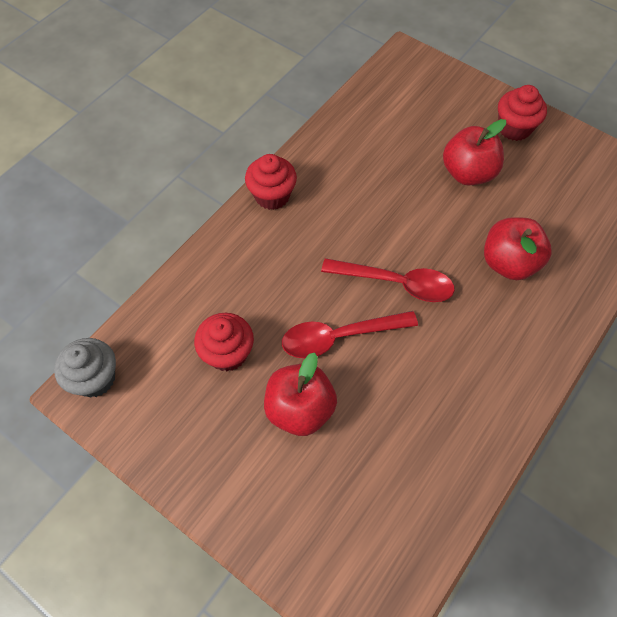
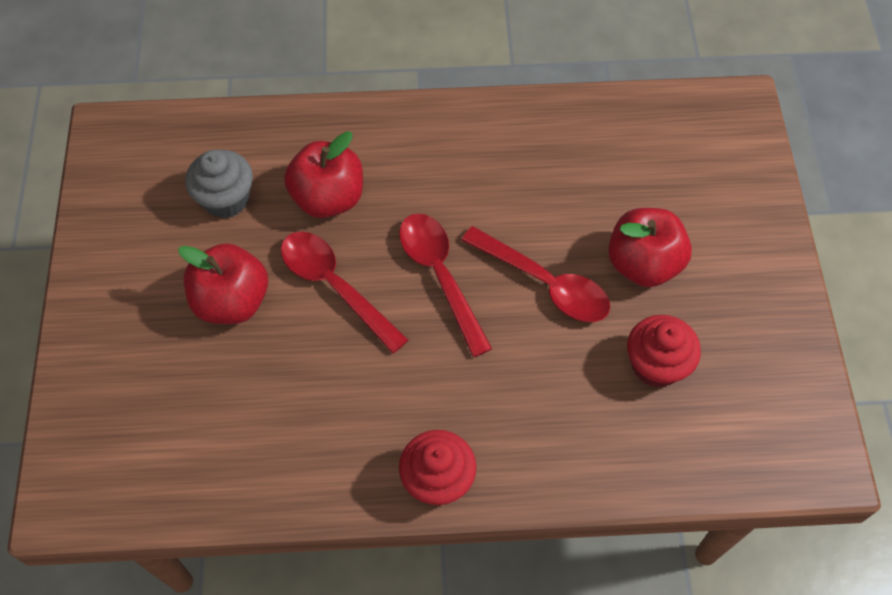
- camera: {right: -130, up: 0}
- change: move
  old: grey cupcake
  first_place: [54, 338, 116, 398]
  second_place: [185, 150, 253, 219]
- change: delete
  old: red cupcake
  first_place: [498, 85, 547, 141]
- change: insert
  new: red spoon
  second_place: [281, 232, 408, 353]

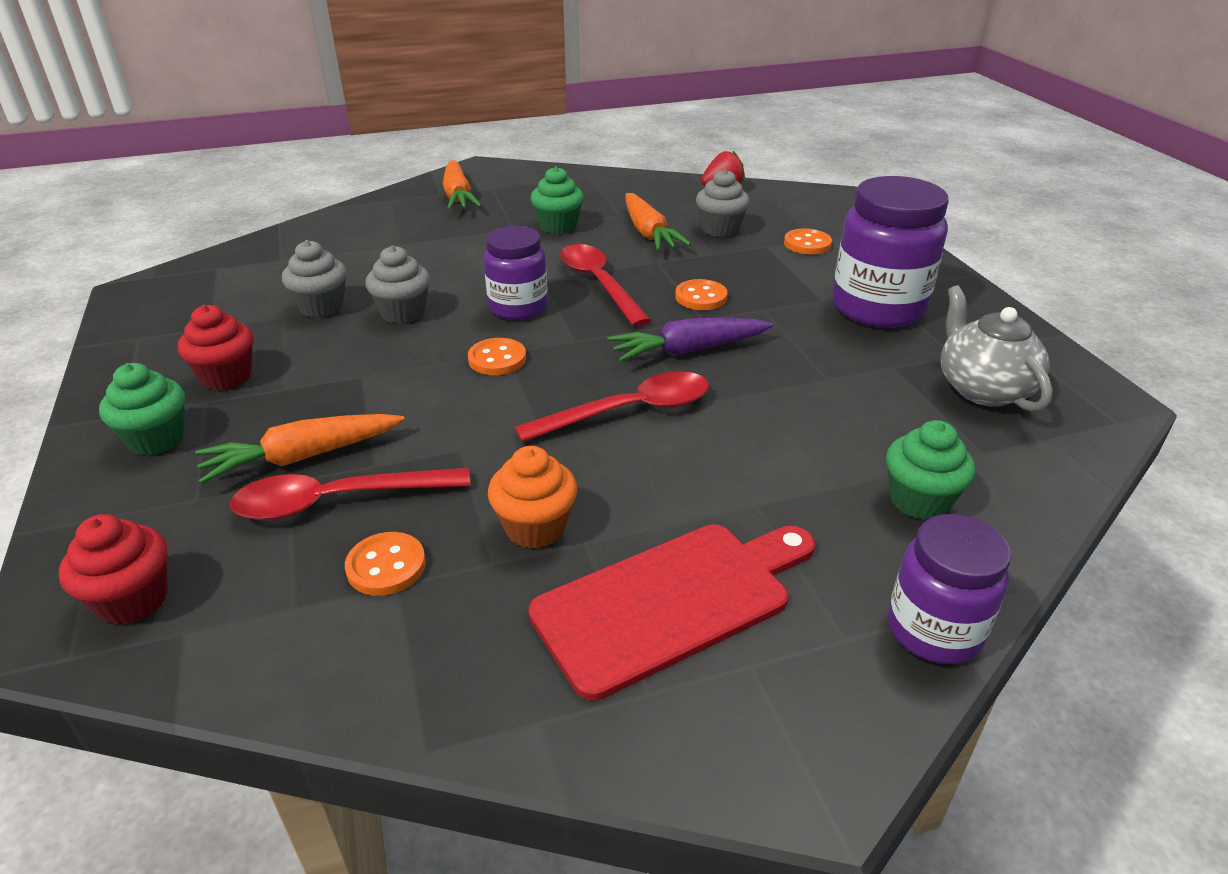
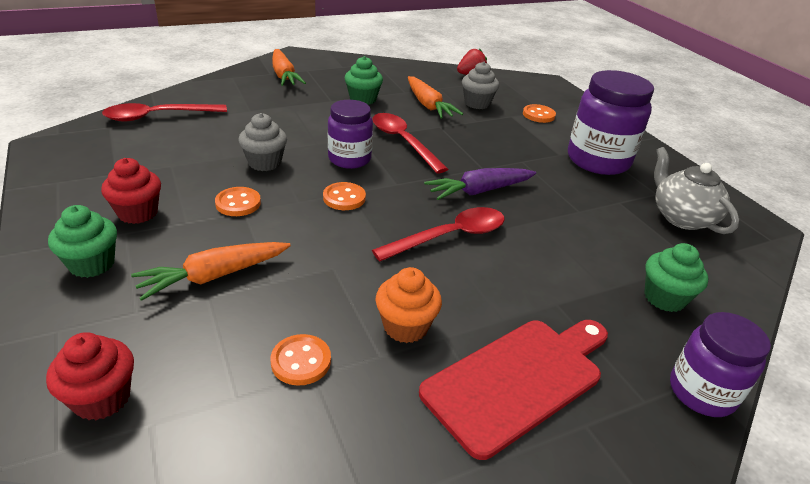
- camera: {right: -10, up: 0}
- change: move
  old: red spoon
  first_place: [230, 468, 471, 520]
  second_place: [102, 103, 227, 122]
- change: delete
  old: grey cupcake
  first_place: [282, 240, 347, 318]
- change: move
  old: orange button
  first_place: [675, 279, 727, 310]
  second_place: [215, 187, 261, 216]

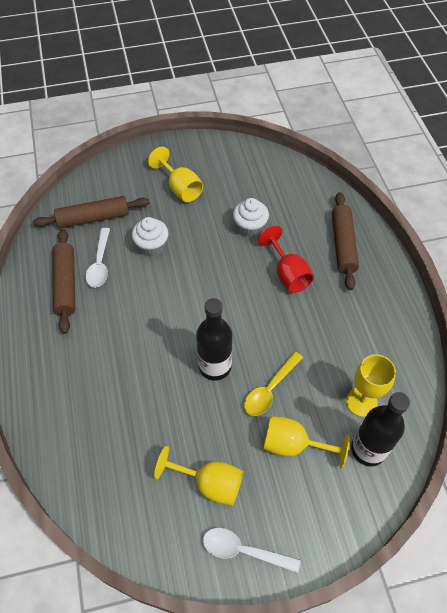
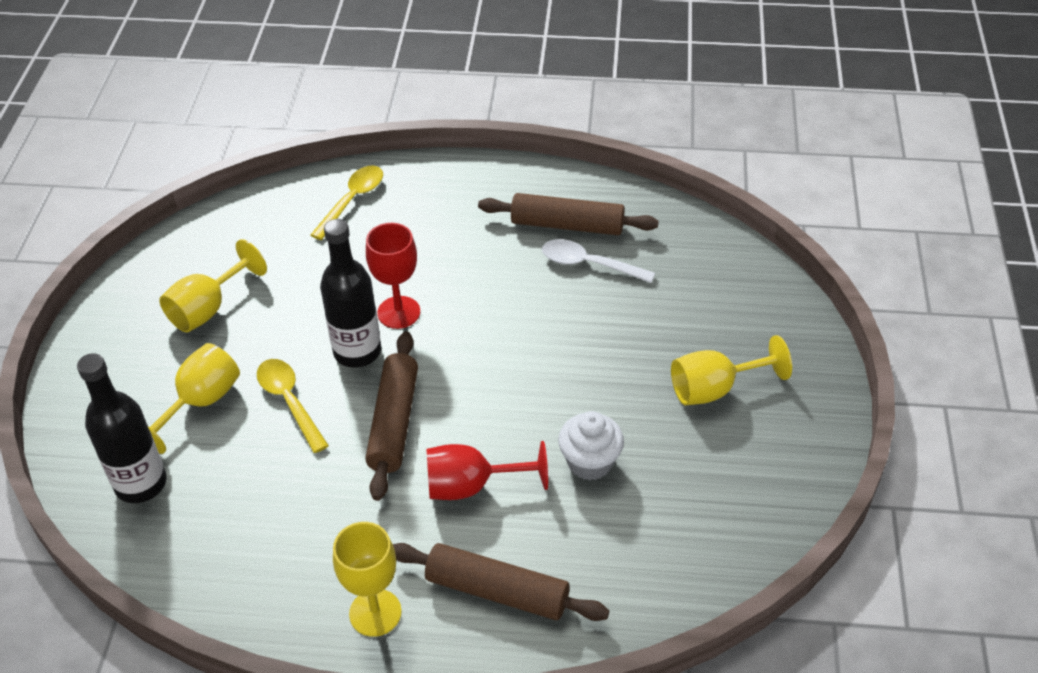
- camera: {right: 110, up: -10}
- change: move
  old: brown rolling pin
  first_place: [33, 196, 149, 229]
  second_place: [365, 331, 418, 501]
- change: delete
  old: white cupcake
  first_place: [132, 217, 168, 256]
- change: delete
  old: white spoon
  first_place: [203, 528, 301, 573]
- change: move
  old: yellow goblet
  first_place: [346, 354, 396, 417]
  second_place: [333, 522, 402, 637]
- change: insert
  new: yellow spoon
  second_place: [311, 165, 383, 240]
- change: insert
  new: red goblet
  second_place: [366, 223, 420, 329]

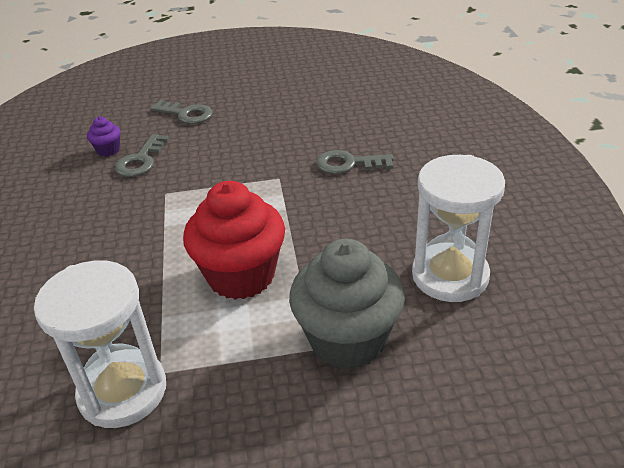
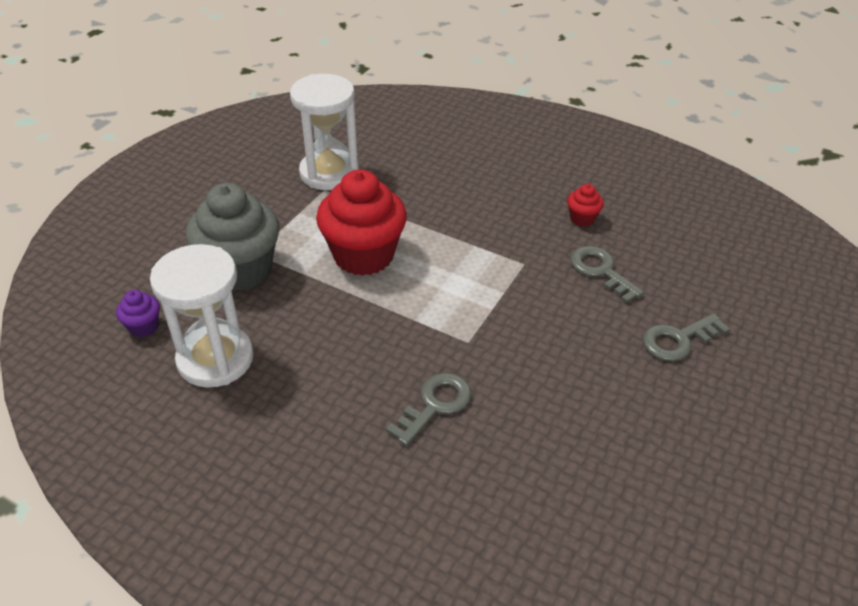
- camera: {right: 125, up: 5}
- change: move
  old: purple cupcake
  first_place: [87, 117, 121, 156]
  second_place: [116, 290, 160, 337]
- change: insert
  new: red cupcake
  second_place: [567, 184, 604, 227]

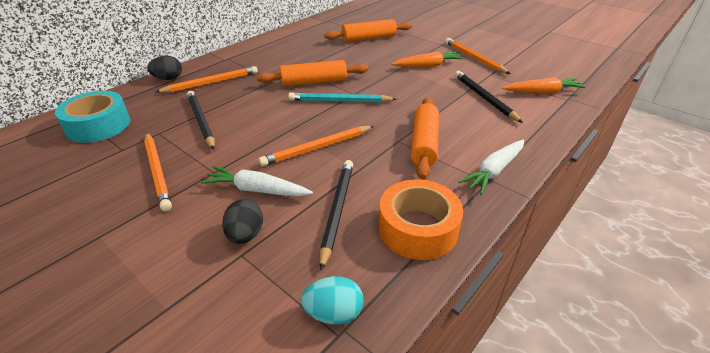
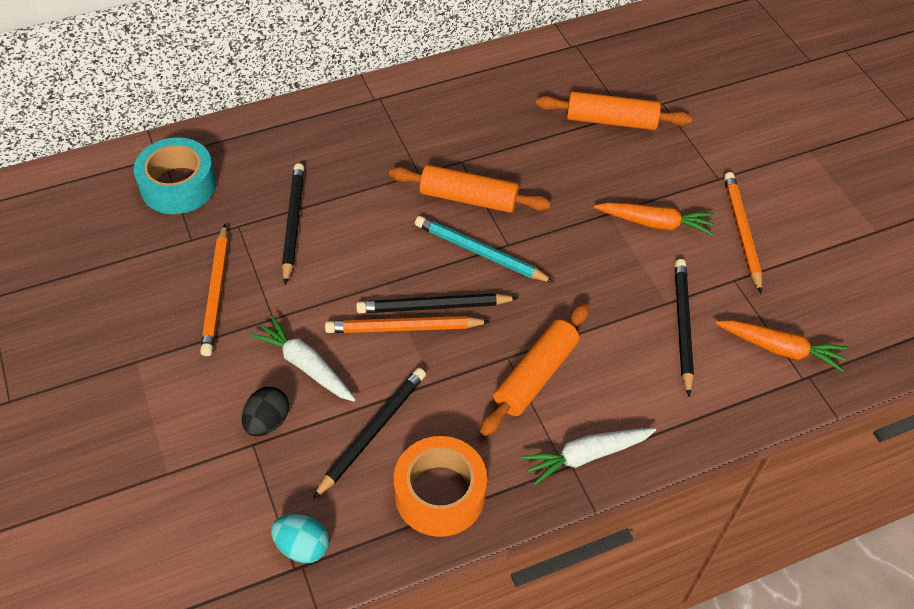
- camera: {right: 25, up: 15}
- change: delete
  old: black egg
  first_place: [147, 56, 182, 80]
- change: delete
  old: orange pencil
  first_place: [156, 66, 258, 93]
- change: insert
  new: black pencil
  second_place: [356, 293, 518, 313]

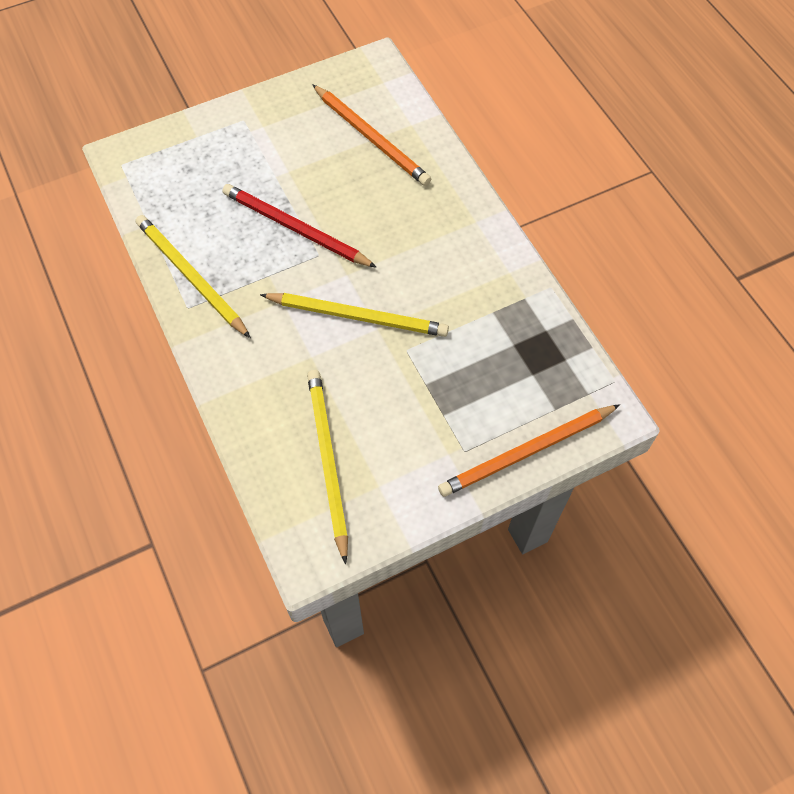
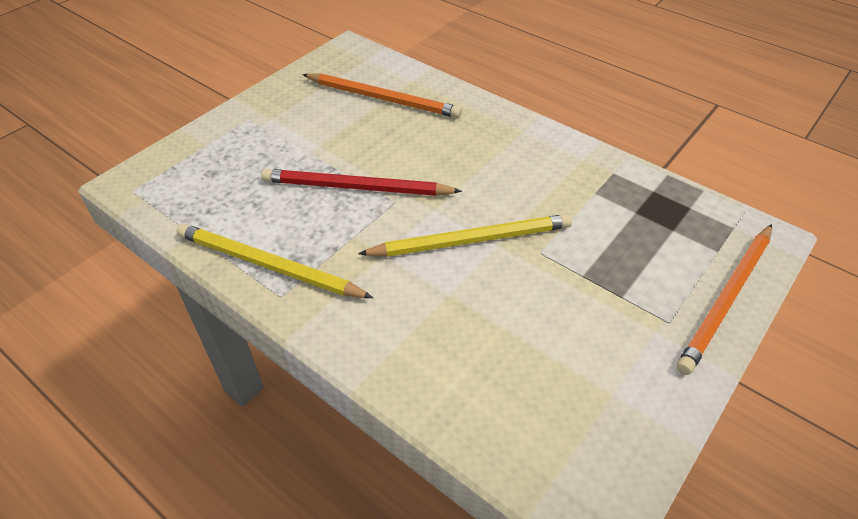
- camera: {right: -25, up: -15}
- change: delete
  old: yellow pencil
  first_place: [307, 370, 348, 564]

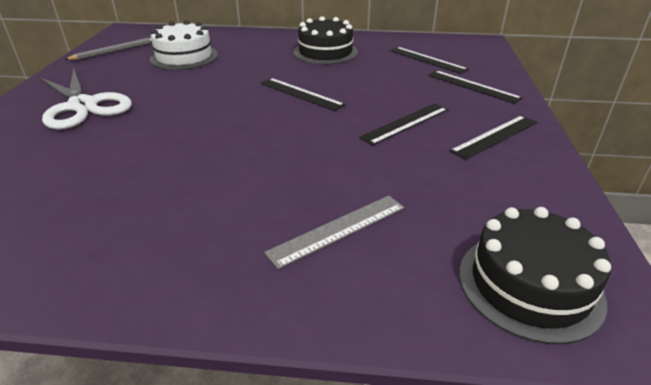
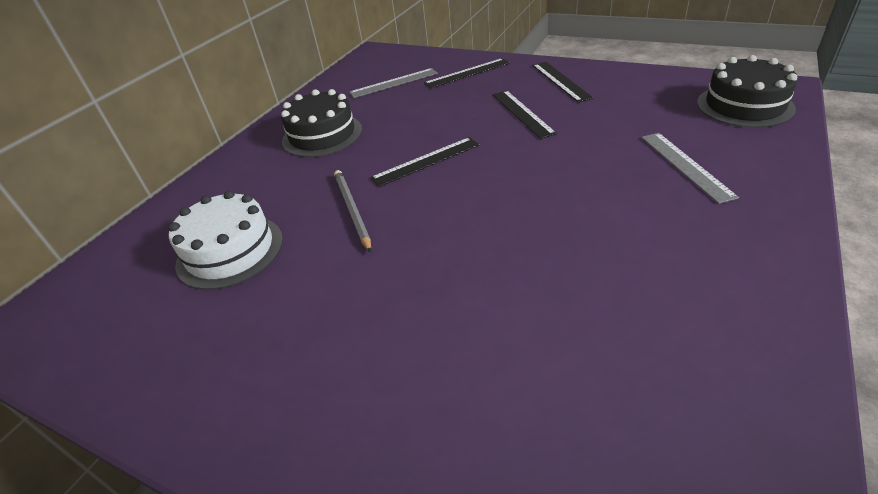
- camera: {right: -65, up: 5}
- change: delete
  old: white scissors
  first_place: [39, 68, 132, 130]
- change: move
  old: grey pencil
  first_place: [64, 37, 152, 60]
  second_place: [334, 170, 371, 253]
- change: recolor
  old: black ruler
  new: grey ruler
  first_place: [390, 47, 469, 74]
  second_place: [349, 68, 438, 98]

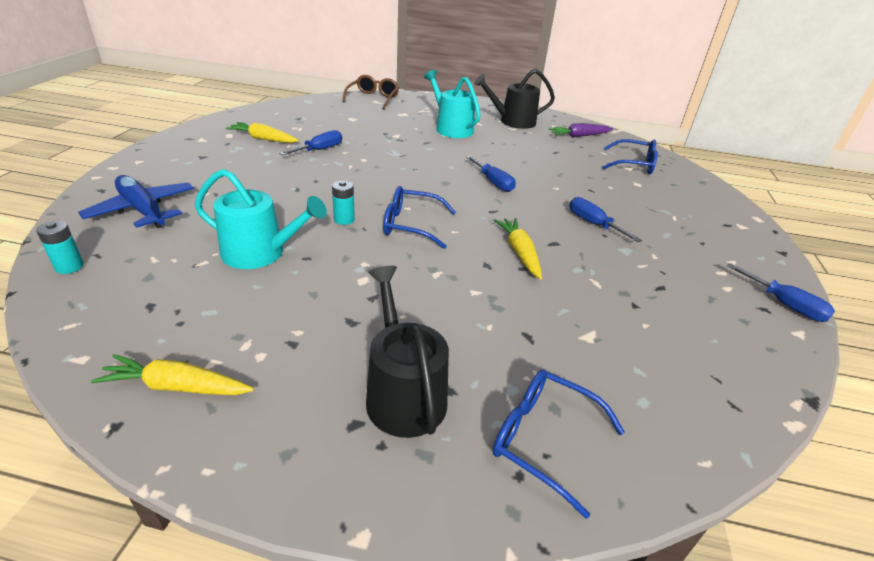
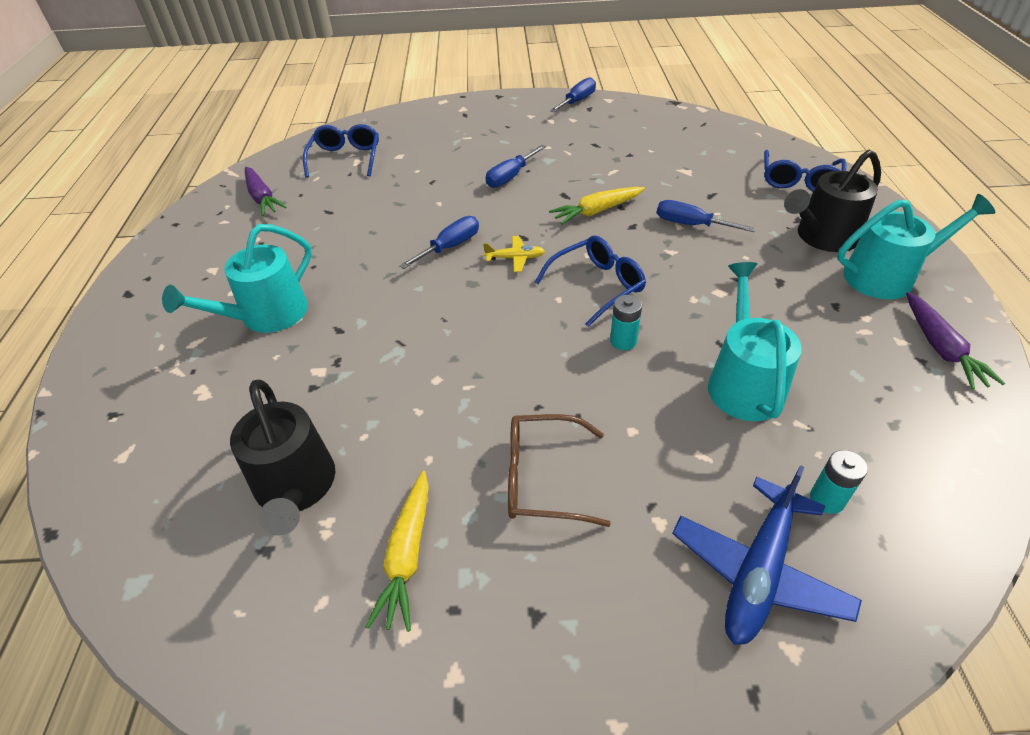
- camera: {right: -100, up: 10}
- change: move
  old: turquoise battery
  first_place: [36, 221, 84, 274]
  second_place: [810, 450, 868, 514]
- change: recolor
  old: yellow carrot
  new: purple carrot
  first_place: [91, 354, 254, 395]
  second_place: [906, 292, 1005, 390]
- change: move
  old: blue screwdriver
  first_place: [279, 130, 342, 155]
  second_place: [657, 200, 756, 232]
- change: move
  old: brown glasses
  first_place: [342, 75, 399, 109]
  second_place: [508, 414, 611, 527]
- change: rotate
  old: blue glasses
  first_place: [383, 186, 456, 249]
  second_place: [535, 236, 646, 327]
  degrees: -120
- change: move
  old: black watering can
  first_place: [474, 69, 555, 129]
  second_place: [230, 380, 335, 536]
- change: insert
  new: yellow plane
  second_place: [483, 236, 545, 272]
- change: insert
  new: turquoise watering can
  second_place: [837, 194, 995, 300]

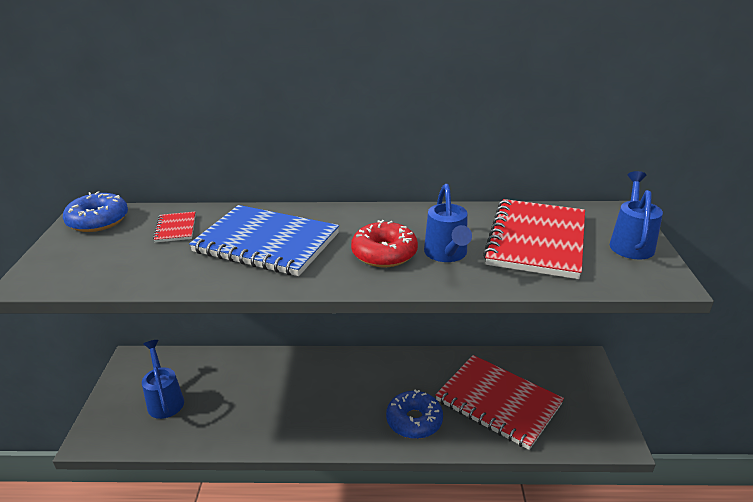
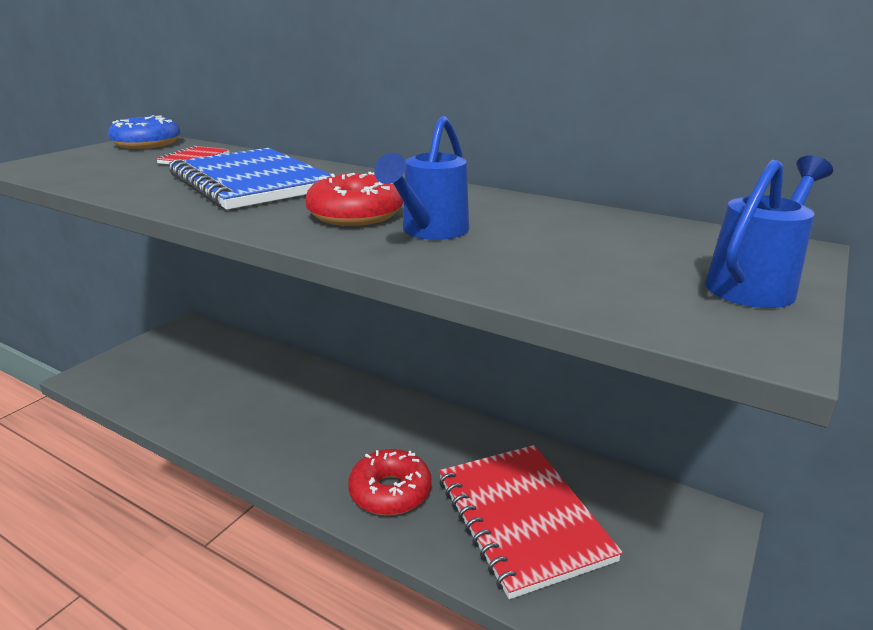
- camera: {right: 30, up: -5}
- change: delete
  old: blue watering can
  first_place: [142, 340, 184, 419]
- change: recolor
  old: blue donut
  new: red donut
  first_place: [386, 389, 443, 439]
  second_place: [348, 449, 432, 516]
- change: delete
  old: red notebook
  first_place: [483, 199, 585, 279]

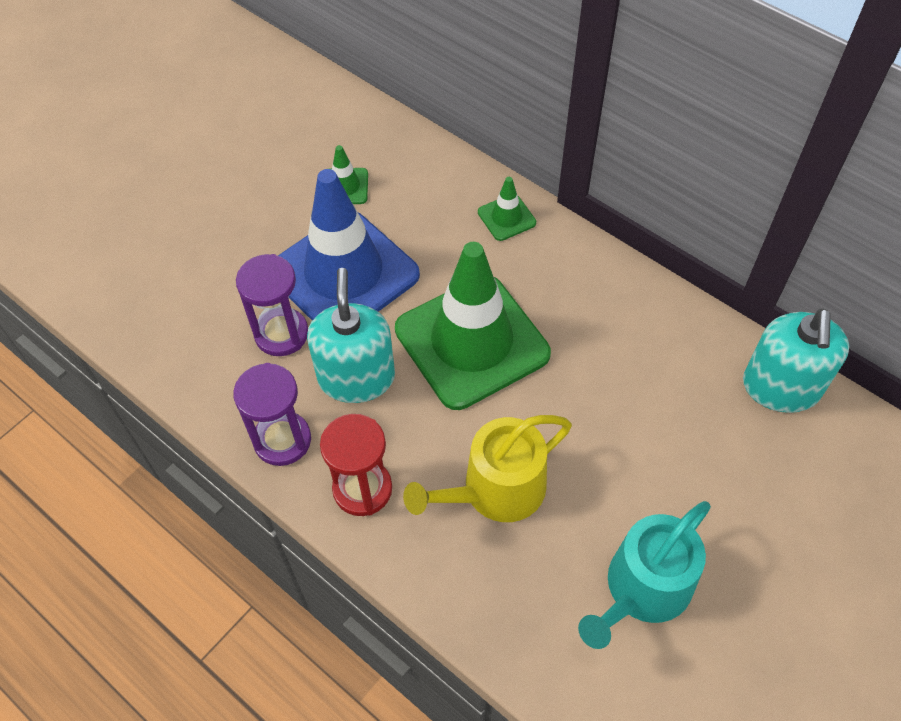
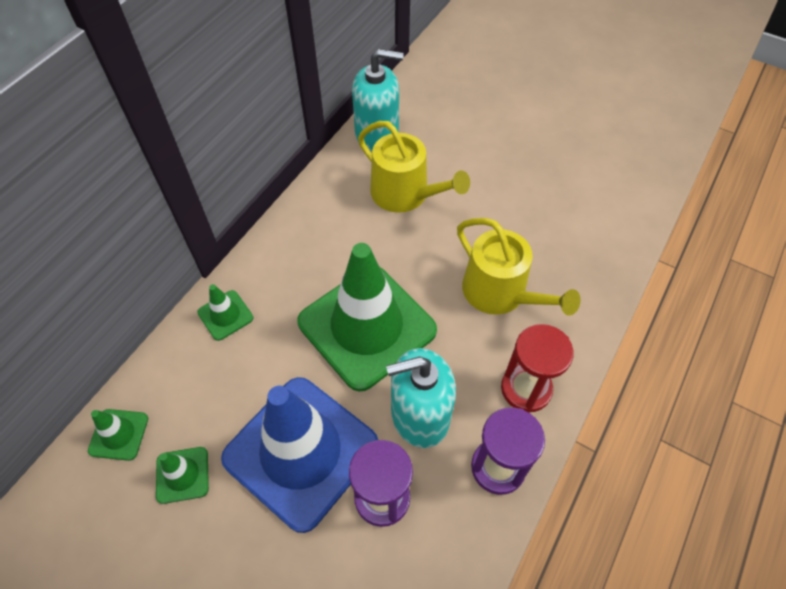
- camera: {right: -100, up: 0}
- change: delete
  old: turquoise watering can
  first_place: [578, 501, 711, 649]
- change: insert
  new: green traffic cone
  second_place: [88, 409, 148, 461]
- change: insert
  new: yellow watering can
  second_place: [358, 121, 470, 213]

